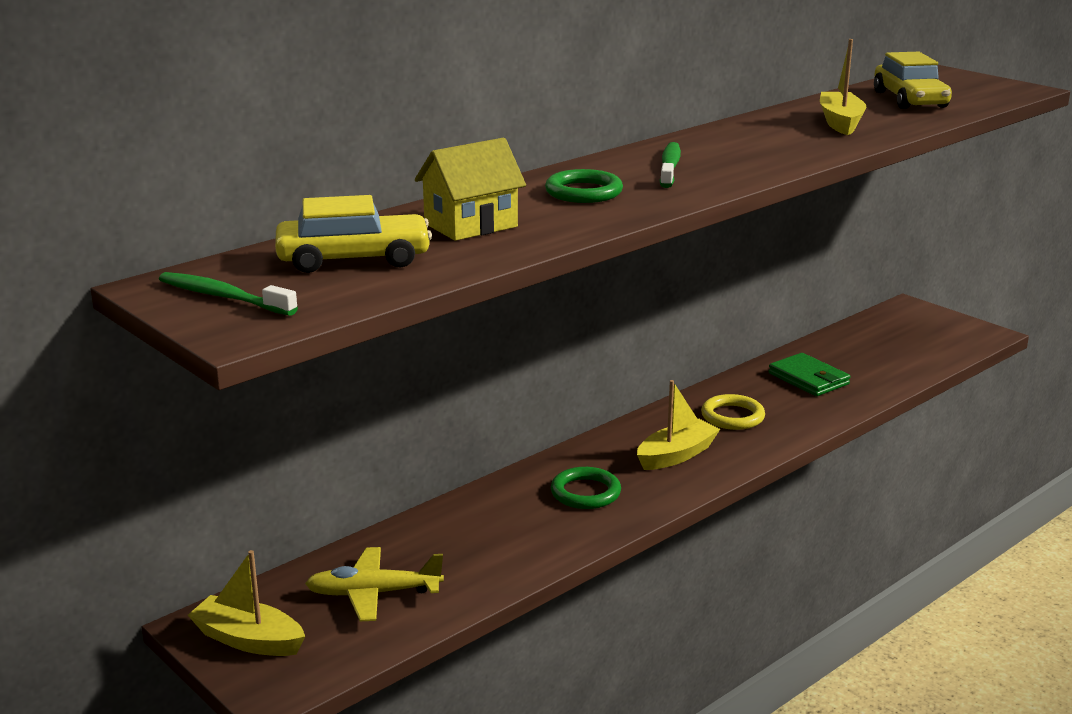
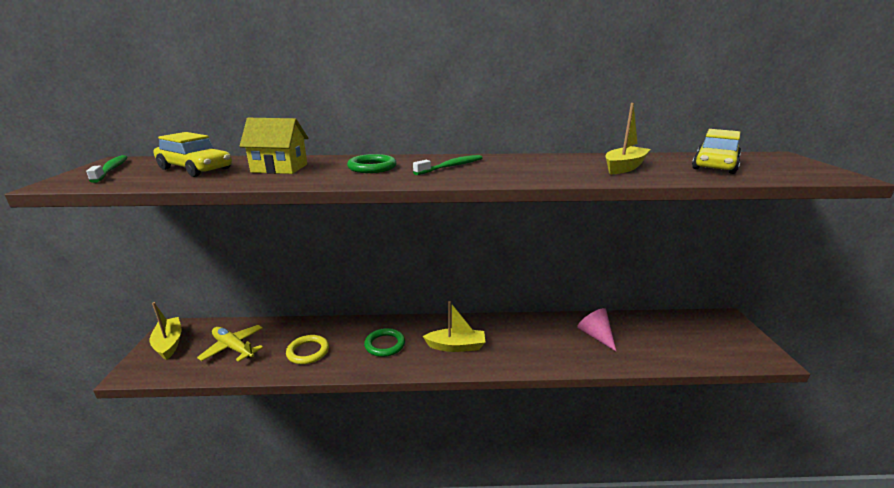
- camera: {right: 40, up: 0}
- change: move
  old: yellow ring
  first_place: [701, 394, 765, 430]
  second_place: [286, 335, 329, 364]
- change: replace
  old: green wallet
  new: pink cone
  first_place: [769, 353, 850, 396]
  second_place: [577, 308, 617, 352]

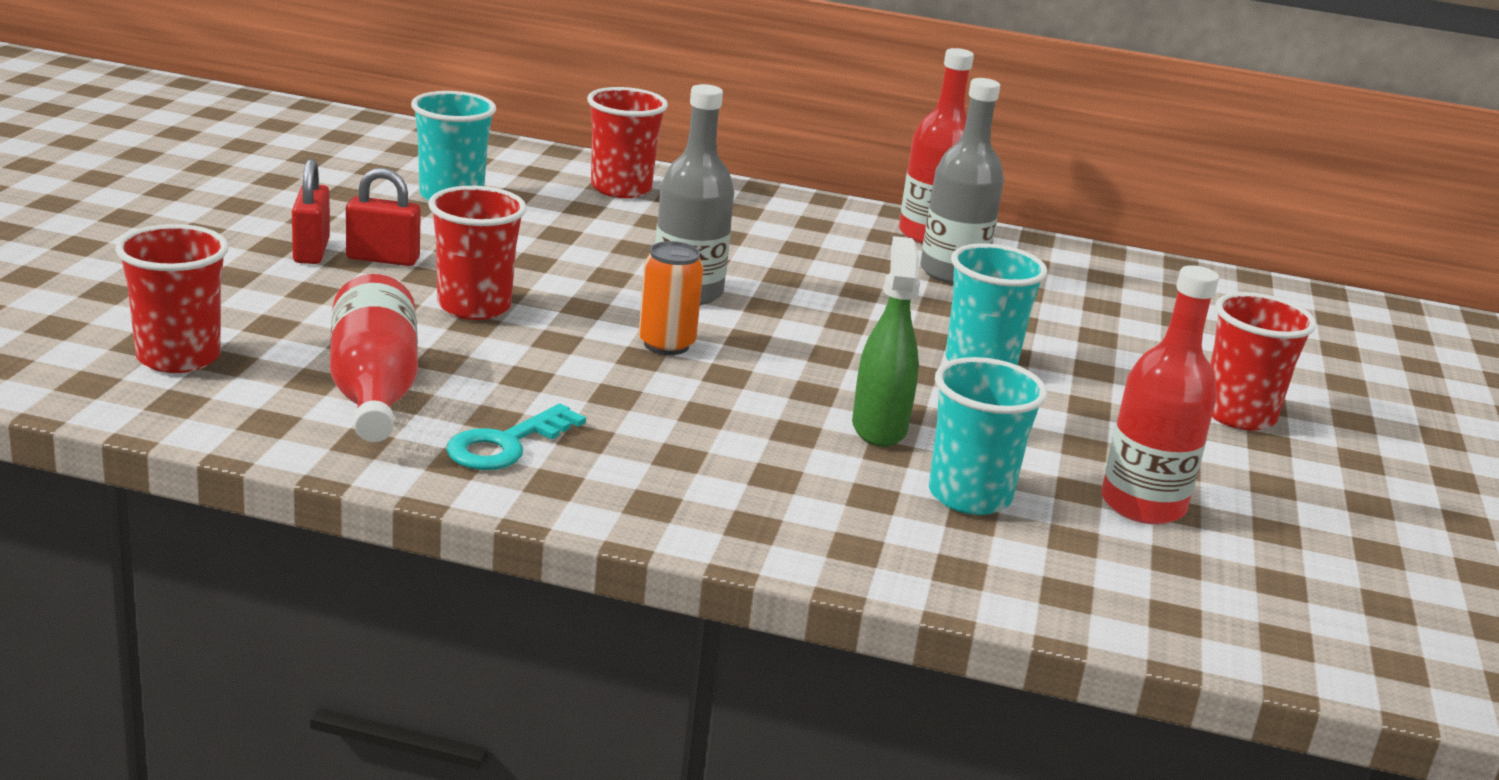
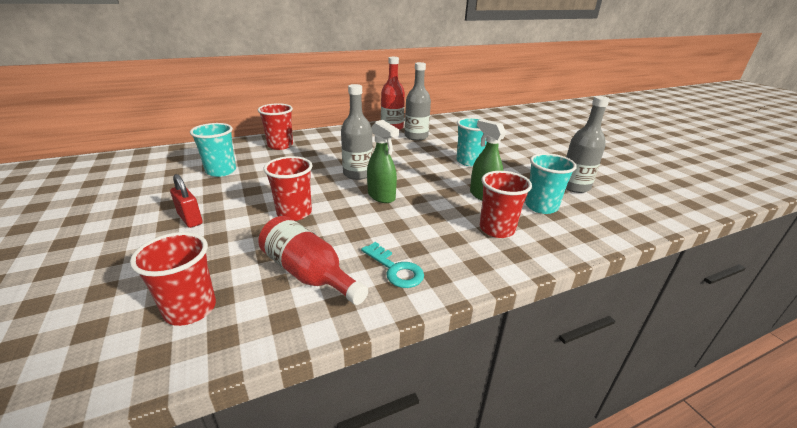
- camera: {right: -35, up: 5}
- change: delete
  old: red padlock
  first_place: [346, 168, 421, 266]
- change: rotate
  old: turquoise key
  first_place: [446, 404, 586, 470]
  second_place: [361, 242, 424, 288]
  degrees: -45
- change: replace
  old: orange can
  new: green spray bottle
  first_place: [639, 241, 703, 355]
  second_place: [367, 120, 399, 203]
- change: recolor
  old: red bottle
  new: grey bottle
  first_place: [1101, 265, 1219, 524]
  second_place: [566, 96, 610, 193]
- change: move
  old: red cup
  first_place: [1210, 292, 1316, 431]
  second_place: [480, 171, 532, 238]

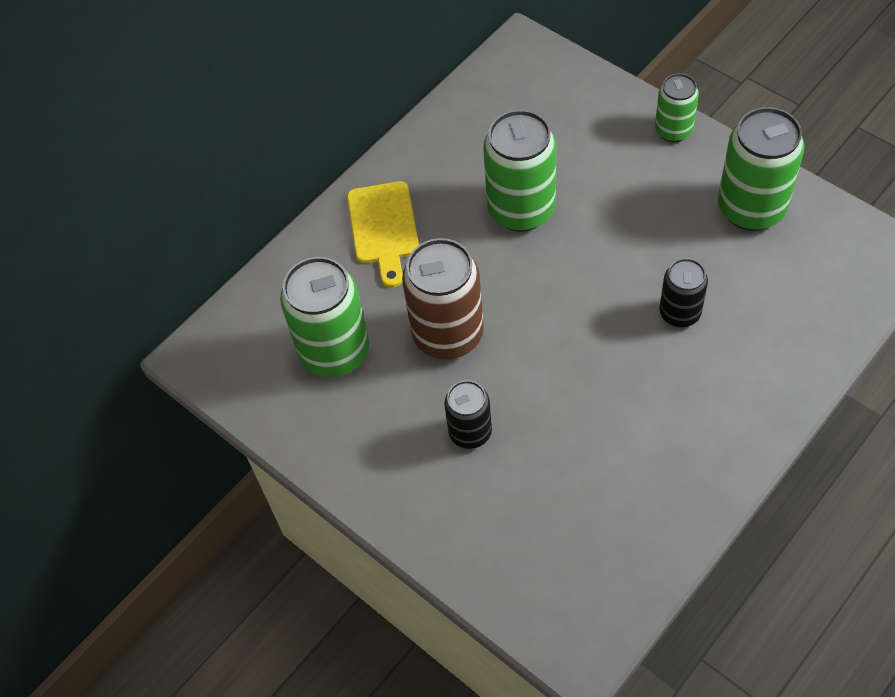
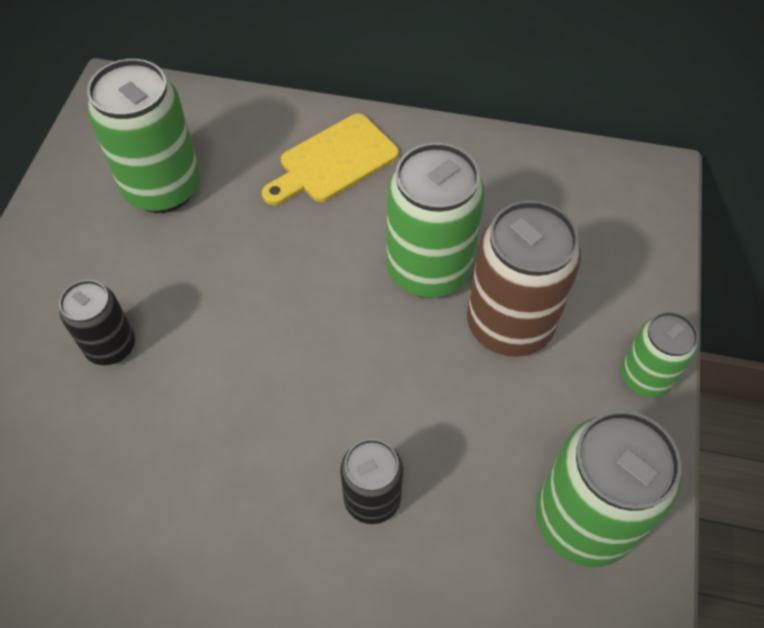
- camera: {right: 55, up: 0}
- change: move
  old: brown can
  first_place: [402, 238, 484, 360]
  second_place: [467, 201, 581, 357]

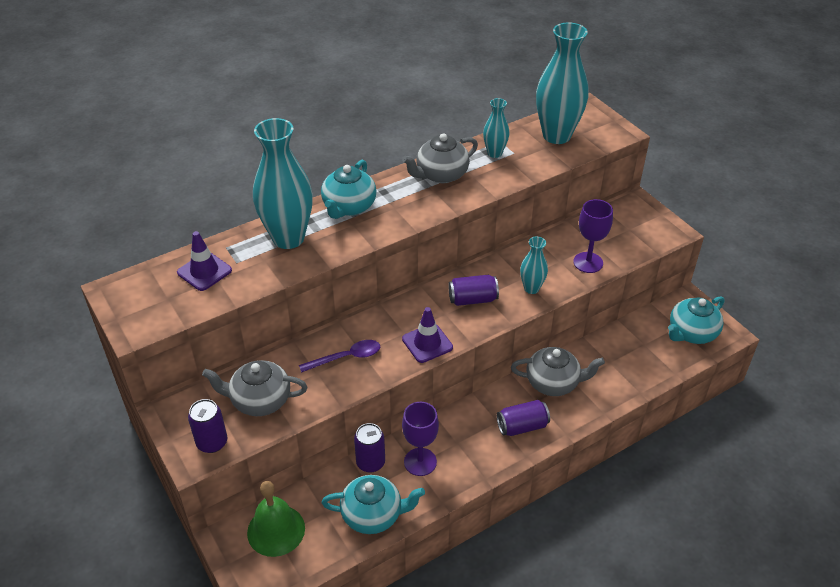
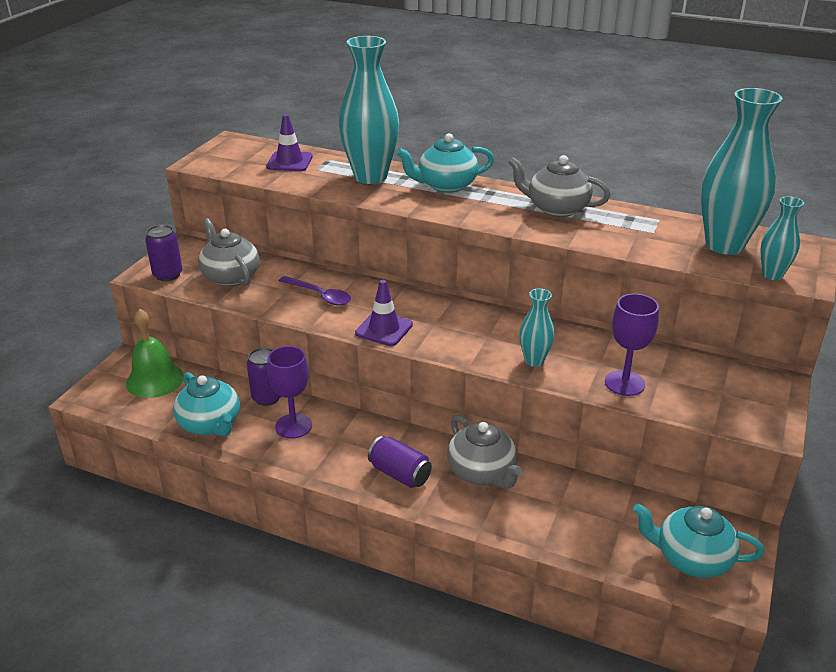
- camera: {right: 55, up: -10}
- change: delete
  old: purple can
  first_place: [449, 275, 499, 306]
- change: move
  old: turquoise vase
  first_place: [483, 98, 510, 158]
  second_place: [760, 196, 804, 280]

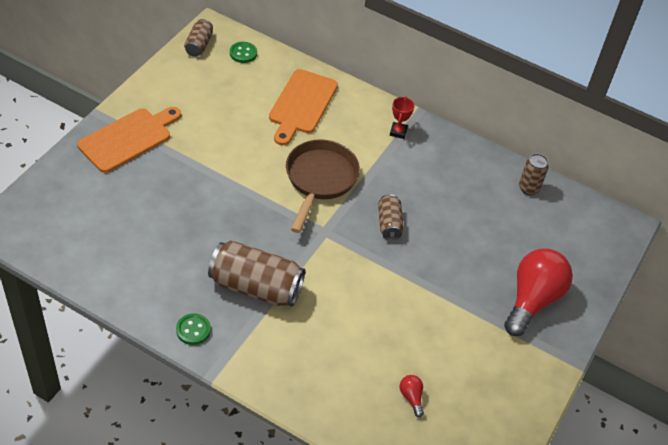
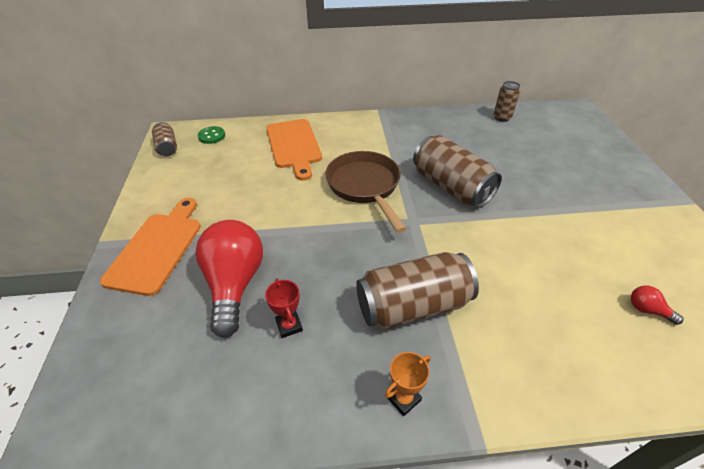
- camera: {right: -30, up: -5}
- change: replace
  old: green button
  new: orange trophy
  first_place: [176, 313, 211, 345]
  second_place: [385, 352, 431, 416]
- change: resize
  old: brown can
  first_place: [378, 194, 404, 240]
  second_place: [413, 135, 502, 208]
  factor: 1.9
- change: move
  old: red trophy
  first_place: [390, 97, 415, 139]
  second_place: [265, 279, 303, 338]
- change: move
  old: red light bulb
  first_place: [504, 249, 573, 336]
  second_place: [195, 220, 263, 338]

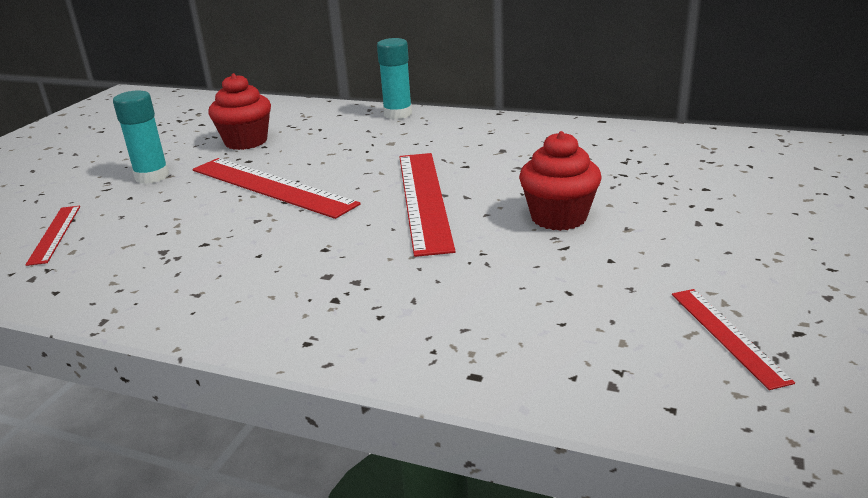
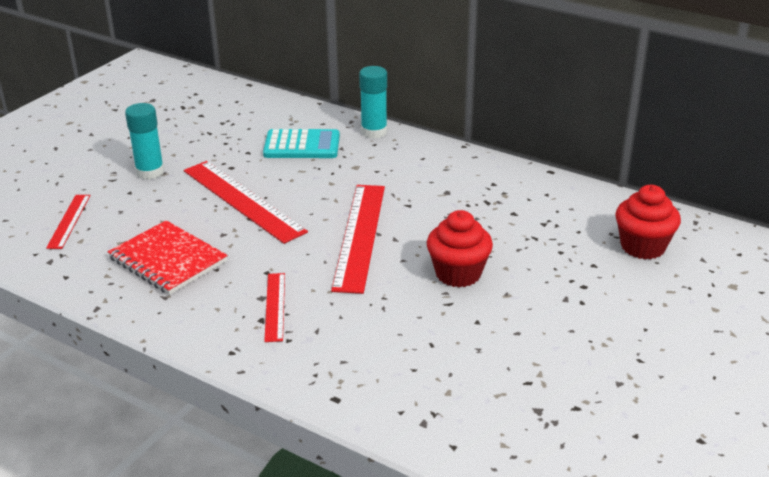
- camera: {right: 10, up: 5}
- change: move
  old: red cupcake
  first_place: [208, 73, 271, 150]
  second_place: [615, 185, 681, 259]
- change: move
  old: red ruler
  first_place: [672, 289, 795, 390]
  second_place: [264, 273, 285, 342]
- change: insert
  new: red notebook
  second_place: [107, 220, 228, 295]
- change: insert
  new: turquoise calculator
  second_place: [263, 129, 340, 158]

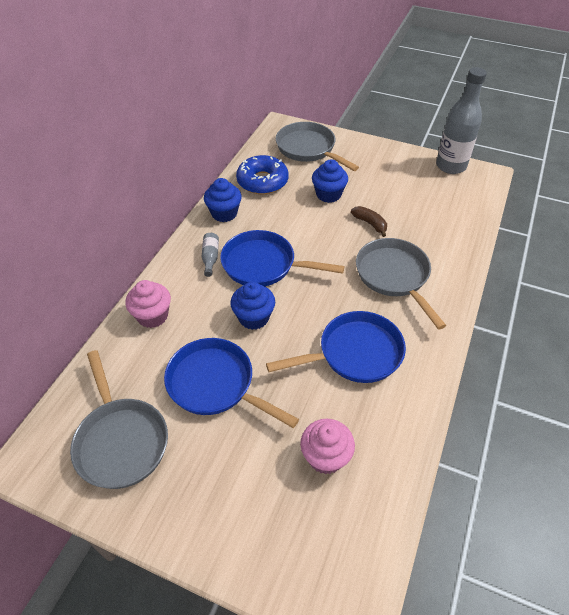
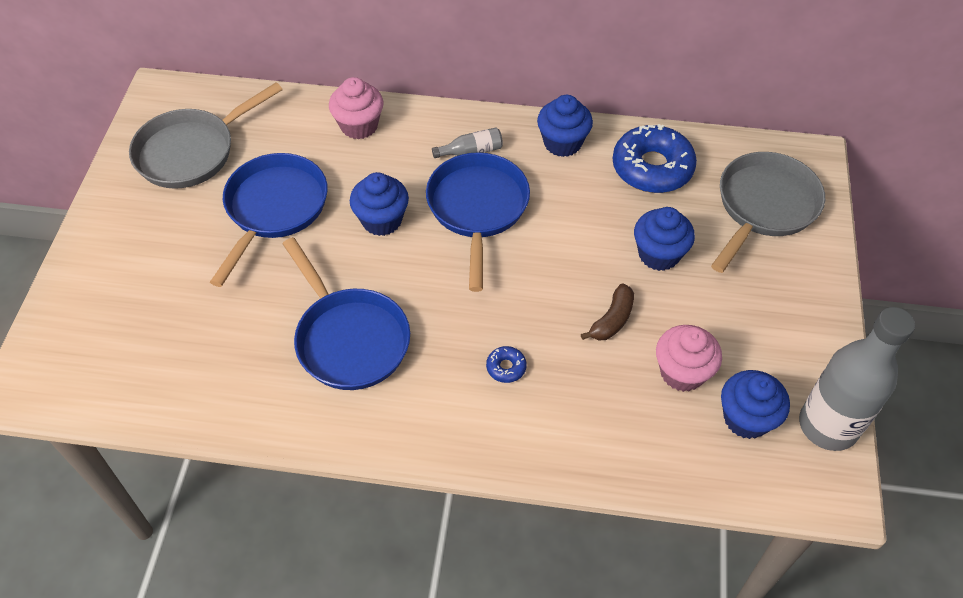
- camera: {right: 75, up: 5}
- change: move
  old: pink cupcake
  first_place: [300, 419, 355, 474]
  second_place: [656, 325, 722, 392]
- change: replace
  old: grey pan
  new: blue donut
  first_place: [356, 238, 446, 329]
  second_place: [486, 346, 527, 383]
- change: insert
  new: blue cupcake
  second_place: [721, 370, 790, 439]

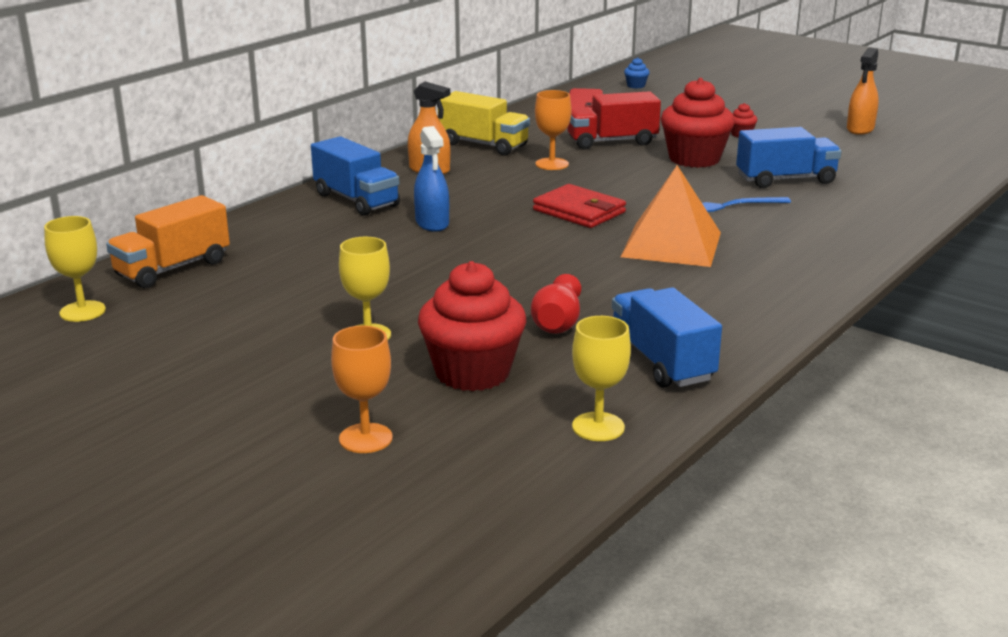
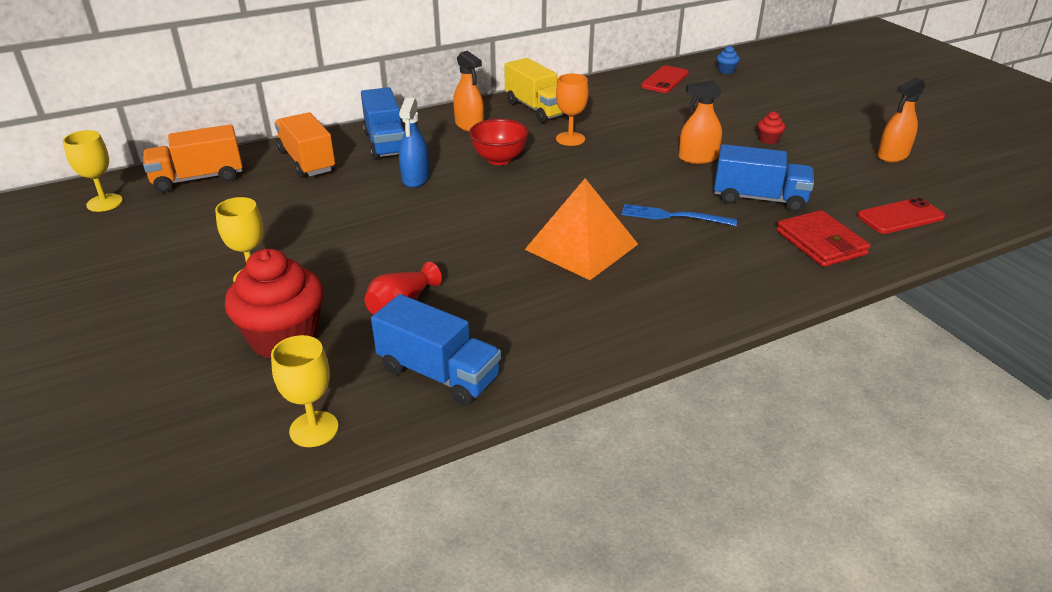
- camera: {right: 25, up: 10}
- change: delete
  old: orange goblet
  first_place: [331, 326, 393, 453]
- change: move
  old: red wallet
  first_place: [533, 184, 626, 228]
  second_place: [776, 210, 871, 267]
- change: delete
  old: red truck
  first_place: [567, 91, 661, 150]
- change: rotate
  old: blue truck
  first_place: [612, 287, 722, 388]
  second_place: [371, 294, 501, 406]
  degrees: 120
- change: replace
  old: red cupcake
  new: orange spray bottle
  first_place: [661, 78, 735, 168]
  second_place: [679, 80, 722, 164]
- change: insert
  new: orange truck
  second_place: [275, 112, 336, 178]
- change: insert
  new: red bowl
  second_place: [469, 119, 529, 165]
- change: insert
  new: red phone
  second_place: [857, 197, 945, 234]

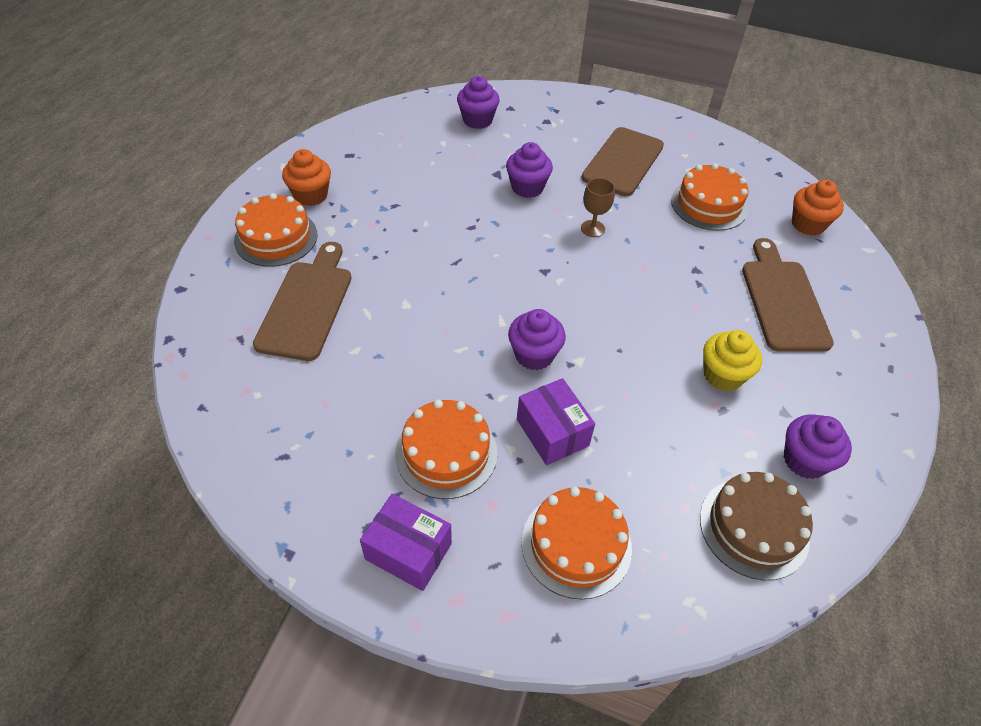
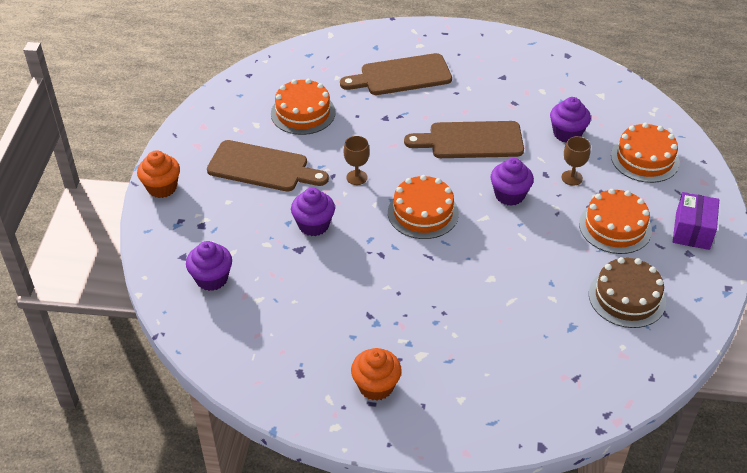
- camera: {right: -100, up: -5}
- change: move
  old: orange cake
  first_place: [234, 193, 317, 267]
  second_place: [388, 175, 459, 239]
- change: move
  old: brown cutting board
  first_place: [253, 242, 351, 361]
  second_place: [404, 121, 524, 158]
- change: replace
  old: purple box
  new: brown goblet
  first_place: [517, 378, 595, 465]
  second_place: [561, 136, 591, 186]
- change: move
  old: brown cake
  first_place: [700, 472, 813, 580]
  second_place: [589, 257, 666, 328]
- change: delete
  old: yellow cupcake
  first_place: [703, 330, 762, 391]
- change: move
  old: purple cupcake
  first_place: [784, 415, 852, 479]
  second_place: [550, 97, 591, 143]
- change: move
  old: orange cupcake
  first_place: [792, 179, 844, 236]
  second_place: [137, 150, 180, 198]

